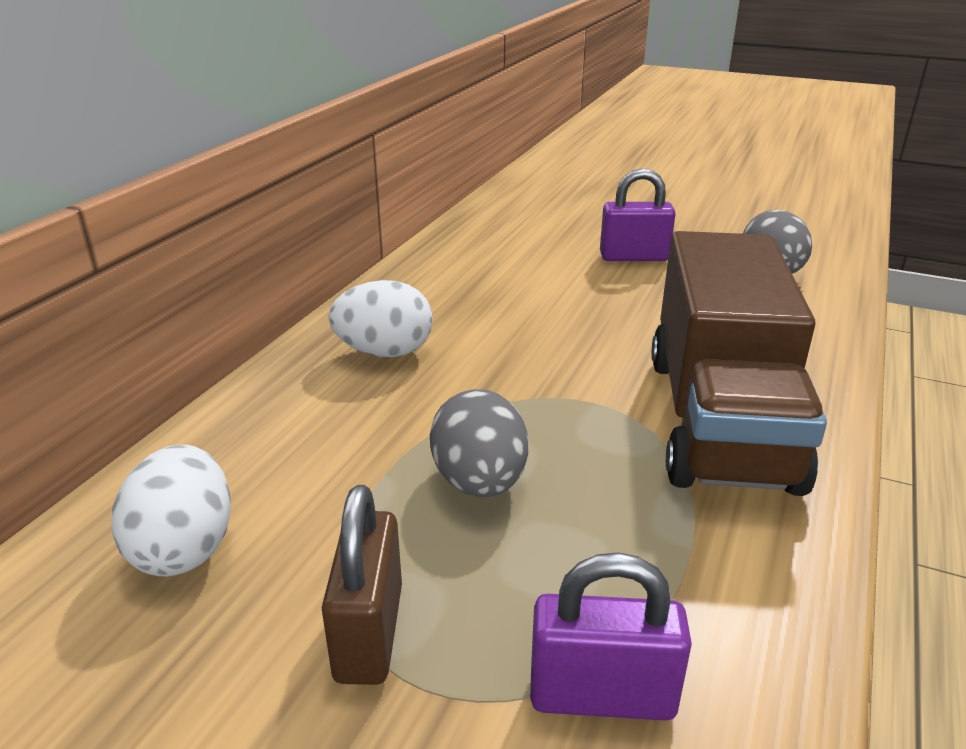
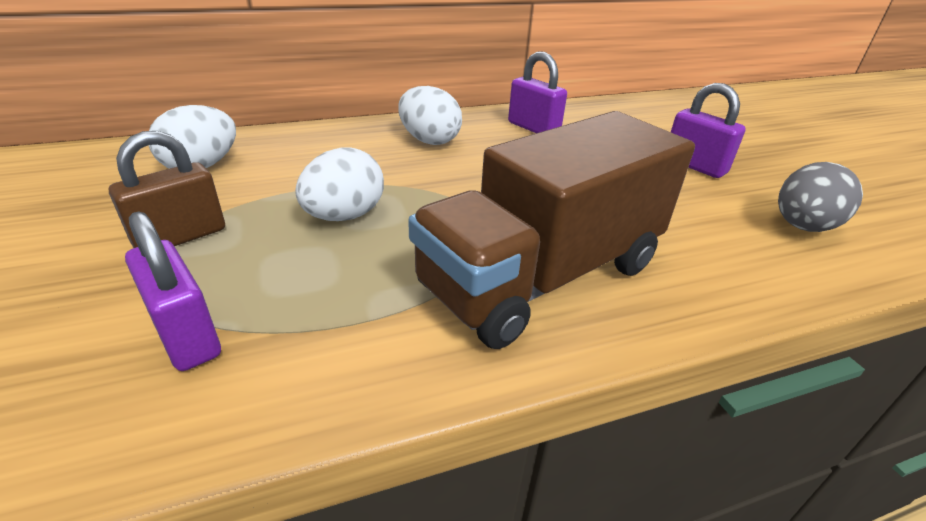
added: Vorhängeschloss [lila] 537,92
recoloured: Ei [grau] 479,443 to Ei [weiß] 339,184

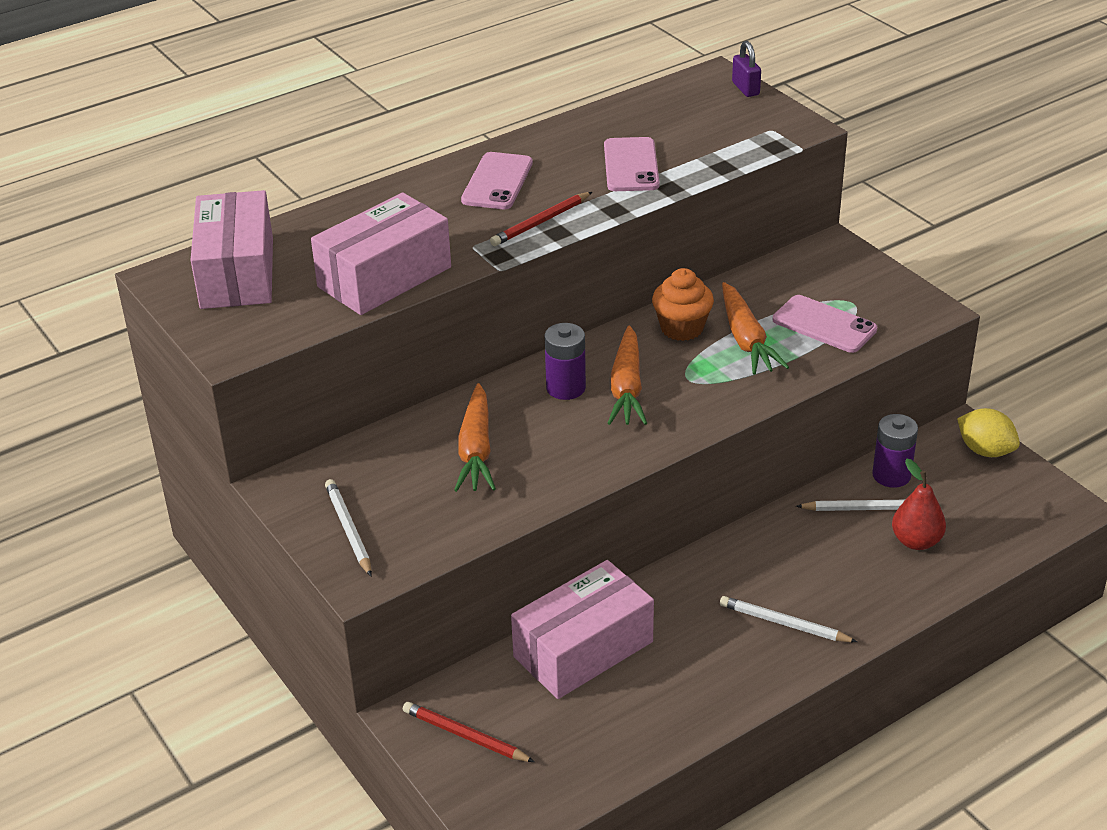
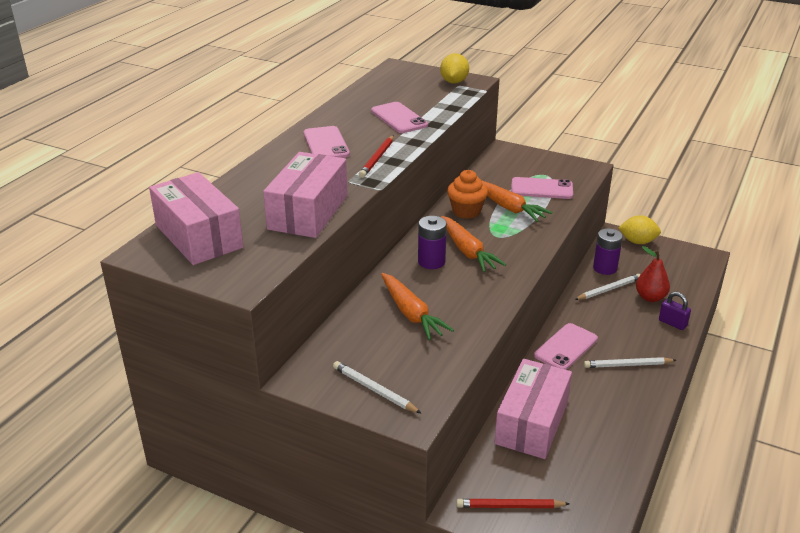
added: Zitrone [gelb] 454,68; Handy [rosa] 566,346
moved: Vorhängeschloss [lila] 746,69 to 675,311

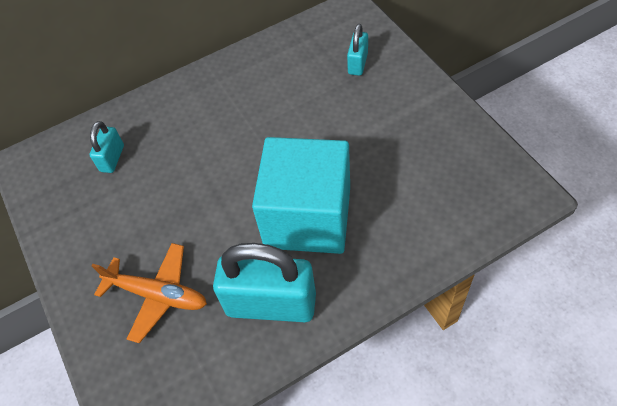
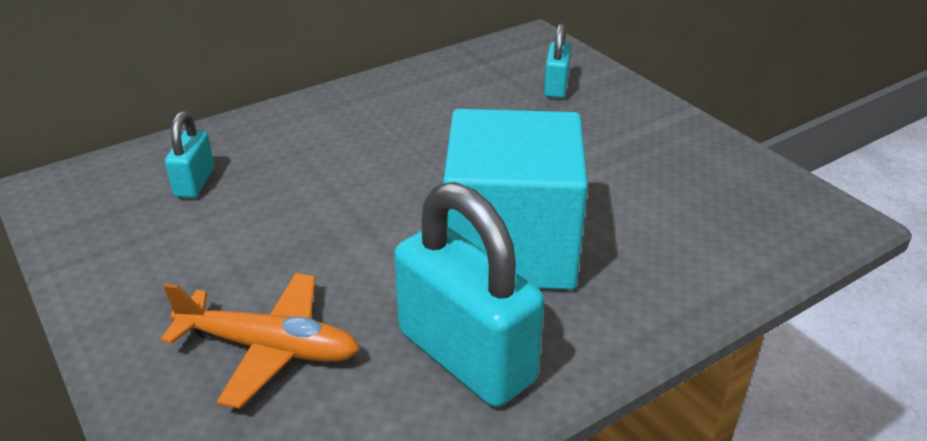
turned: Vorhängeschloss [türkis] 264,282 = 469,294 45 degrees clockwise

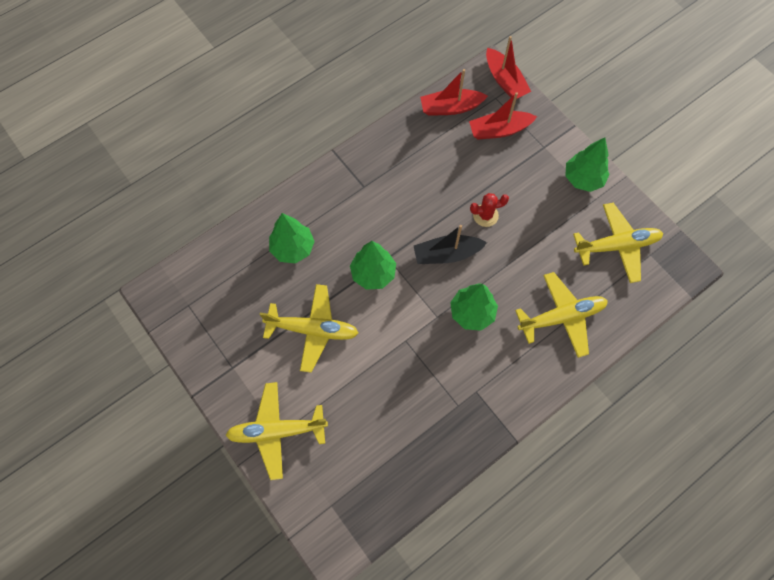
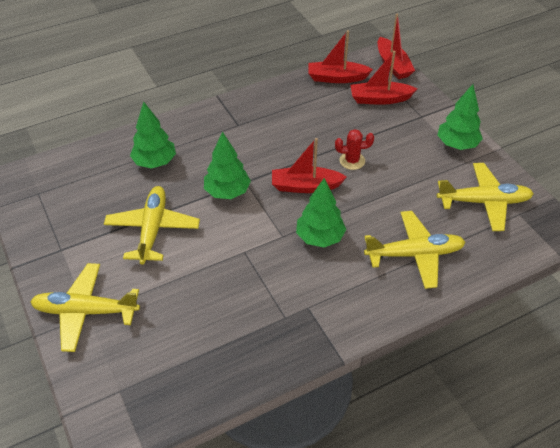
recoloured: Boot [schwarz] 450,244 to Boot [rot] 309,165
turned: Flugzeug [gelb] 309,328 = 152,225 105 degrees counterclockwise

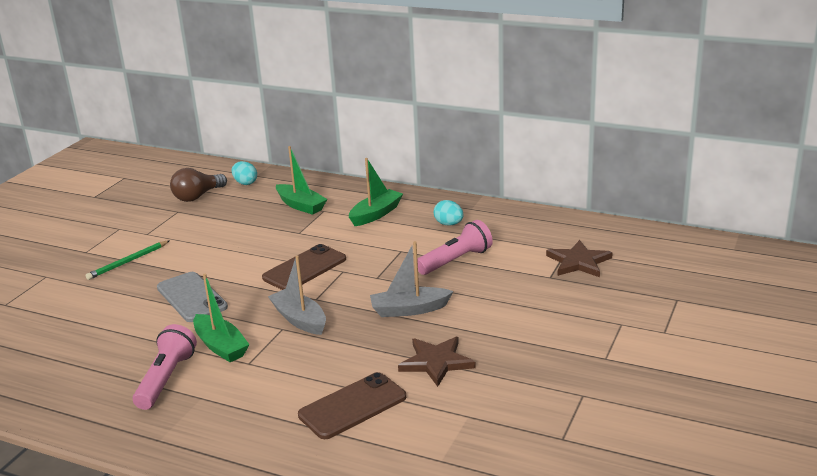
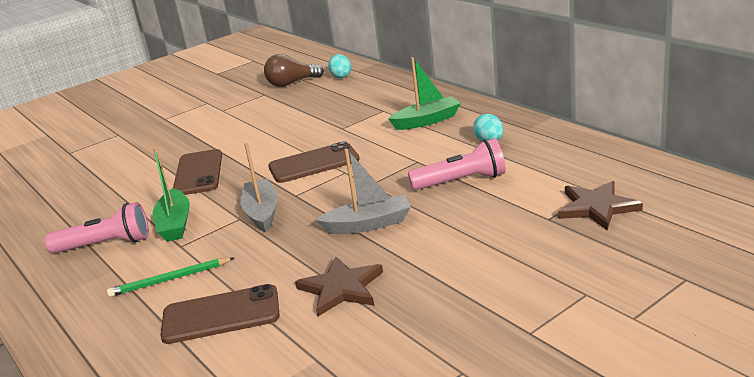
removed: Boot [grün] 301,180
moved: Bleistift [grün] 127,260 to 170,277
recoloured: Handy [grau] 192,297 to Handy [braun] 197,172
turned: Taschenlampe [rosa] 165,367 = 97,227 45 degrees clockwise; Boot [grau] 411,279 = 363,191 150 degrees clockwise

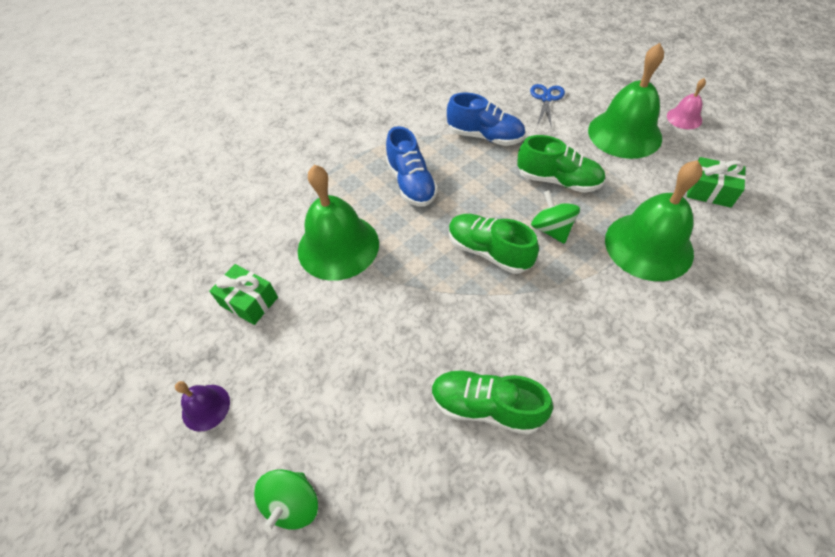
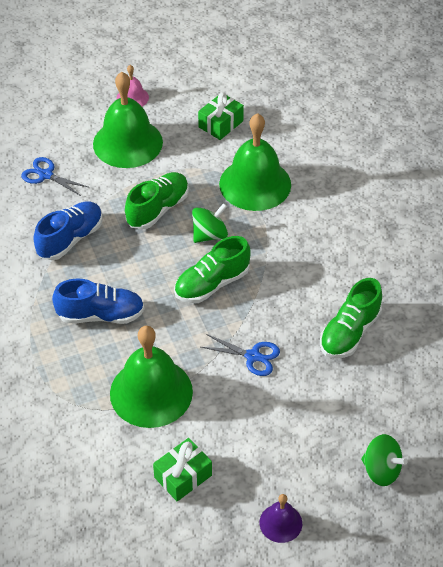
added: Schere [blau] 240,355
turned: Kreisel [grün] 555,217 = 210,223 150 degrees clockwise

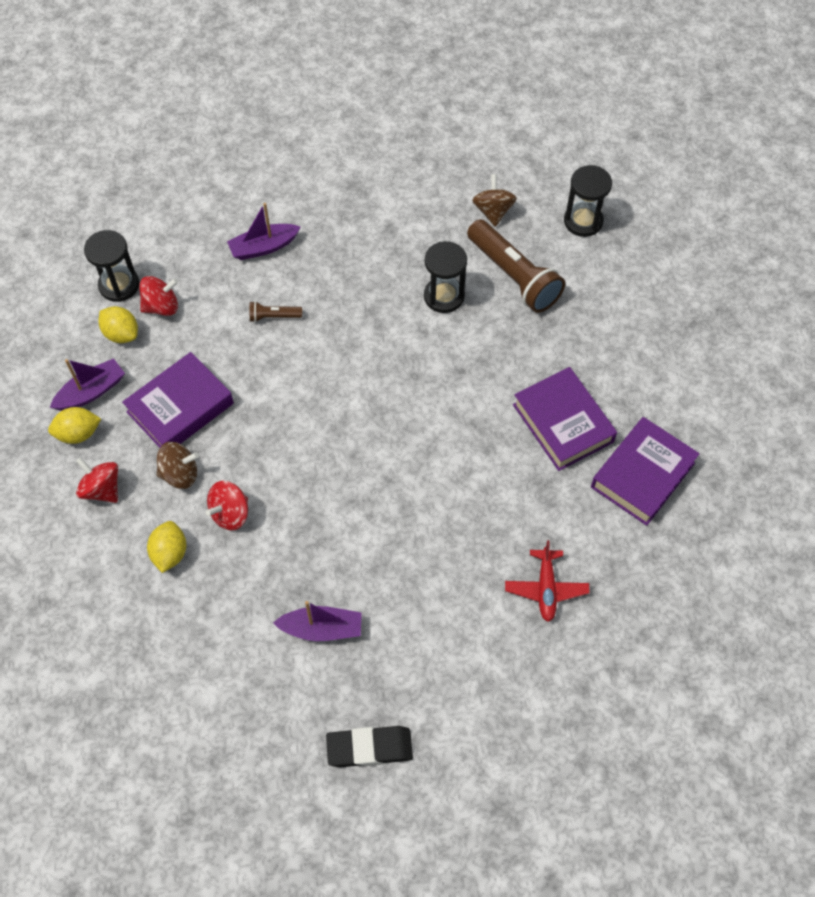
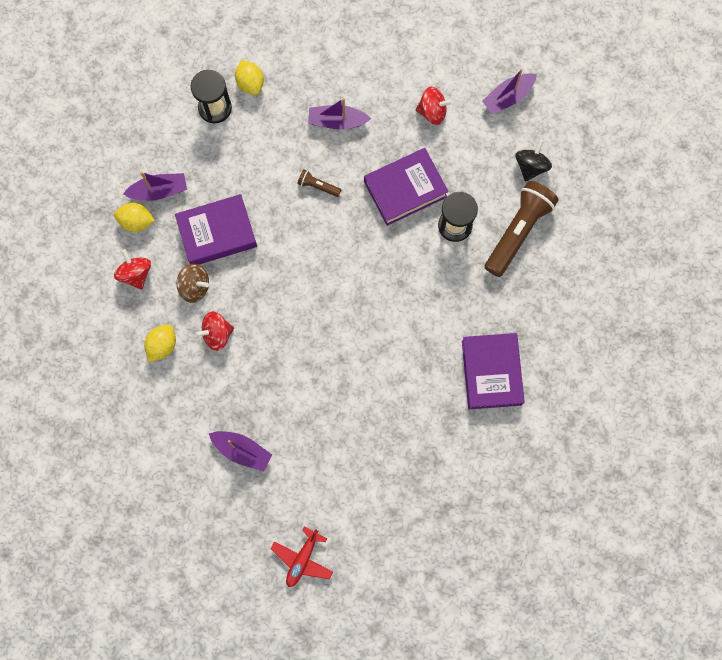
removed: Radiergummi [schwarz] 369,746; Sanduhr [schwarz] 588,201
added: Boot [lila] 509,91
moved: Zitrone [gelb] 118,324 to 249,77; Flugzeug [rot] 547,581 to 302,557; Buch [lila] 645,471 to 406,187; Kreisel [rot] 158,296 to 434,106
recoloured: Kreisel [braun] 494,200 to Kreisel [schwarz] 533,161
turned: Taschenlampe [braun] 516,266 = 522,229 135 degrees counterclockwise

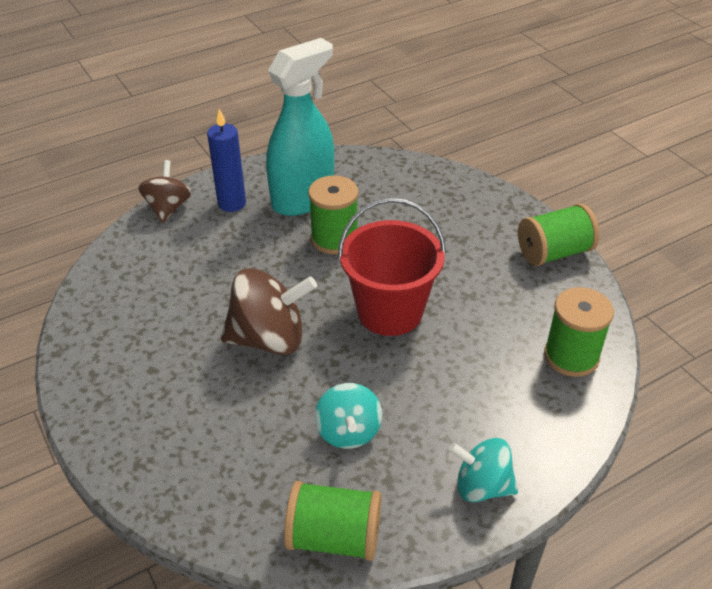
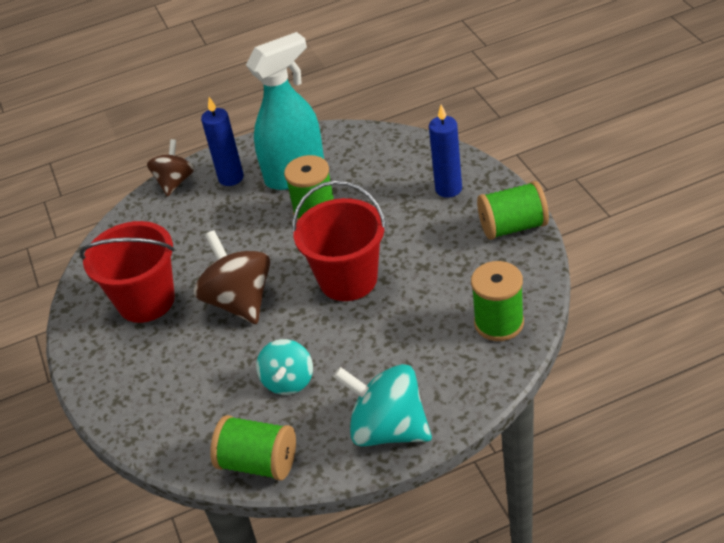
added: Eimer [rot] 127,272; Kerze [blau] 445,151
turned: Kreisel [braun] 269,311 = 232,277 120 degrees counterclockwise
resized: Kreisel [türkis] 483,470 = 382,405 x1.57

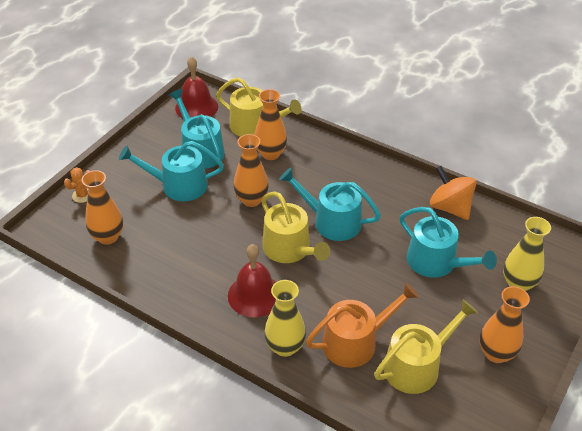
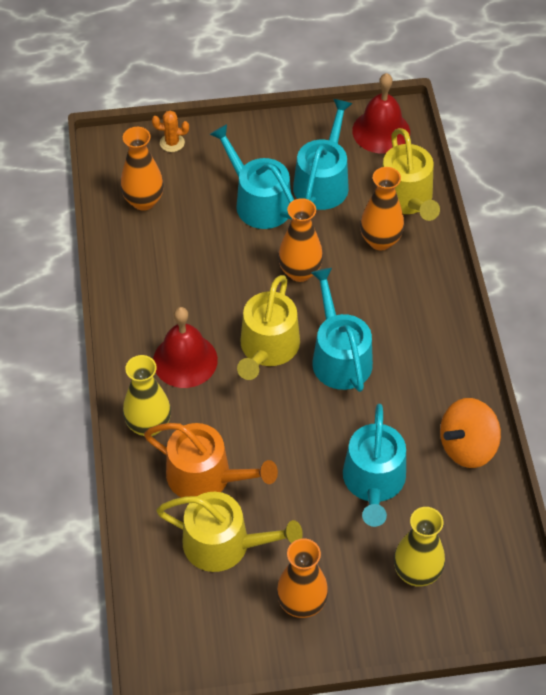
turned: Kreisel [orange] 453,193 = 470,433 135 degrees counterclockwise

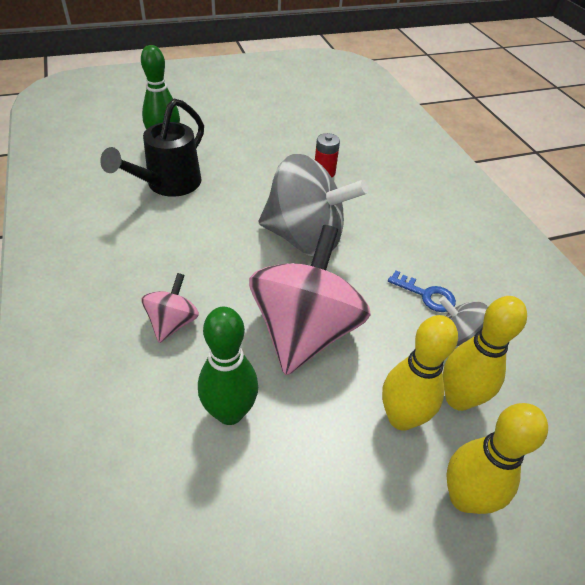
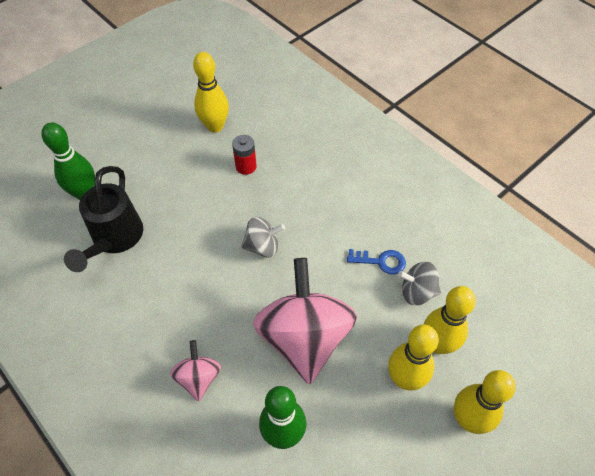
added: Bowlingkegel [gelb] 211,92
resized: Kreisel [grau] 313,205 = 263,237 x0.48

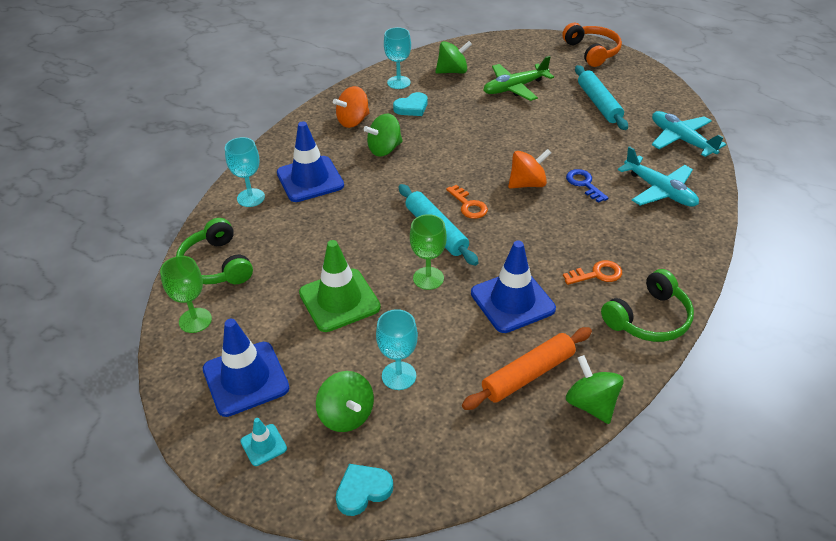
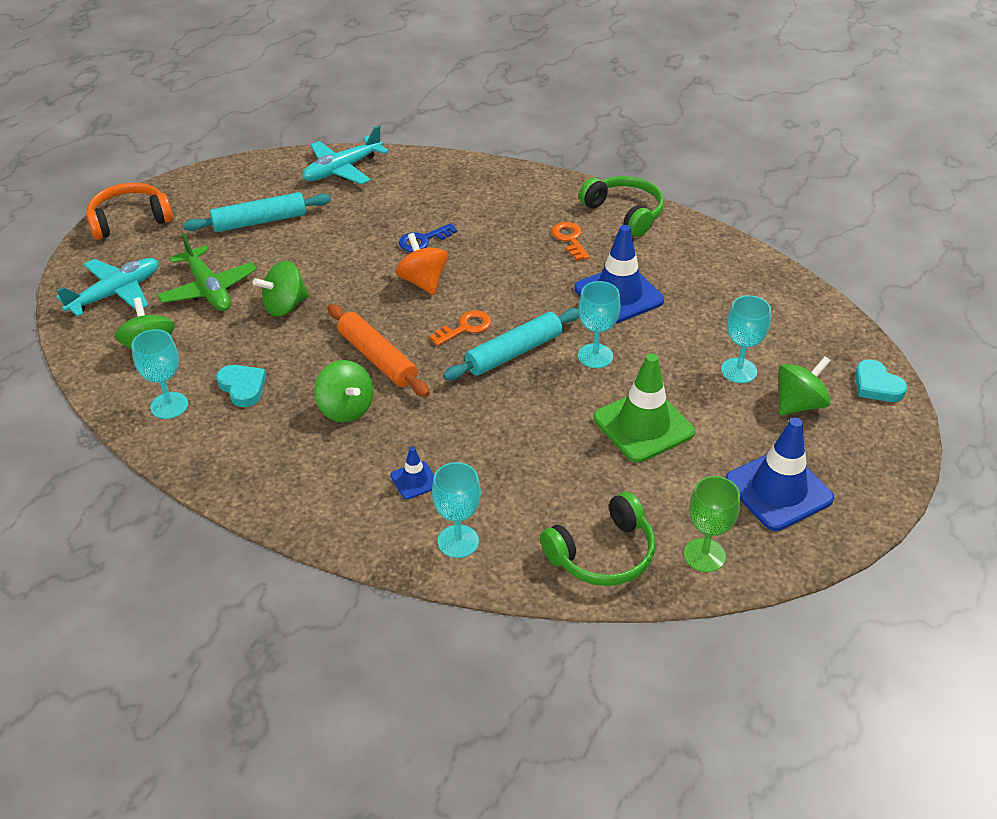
removed: Leitkegel [türkis] 263,442; Kreisel [orange] 351,107
moved: Flugzeug [türkis] 658,176 to 107,287; Kreisel [grün] 595,389 to 281,289; Nudelholz [orange] 527,368 to 378,350
recoloured: Kelch [grün] 428,252 to Kelch [türkis] 599,324
resized: Leitkegel [blau] 310,161 = 412,473 x0.48

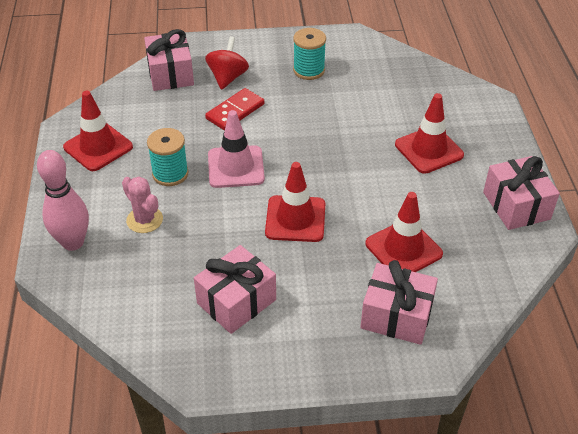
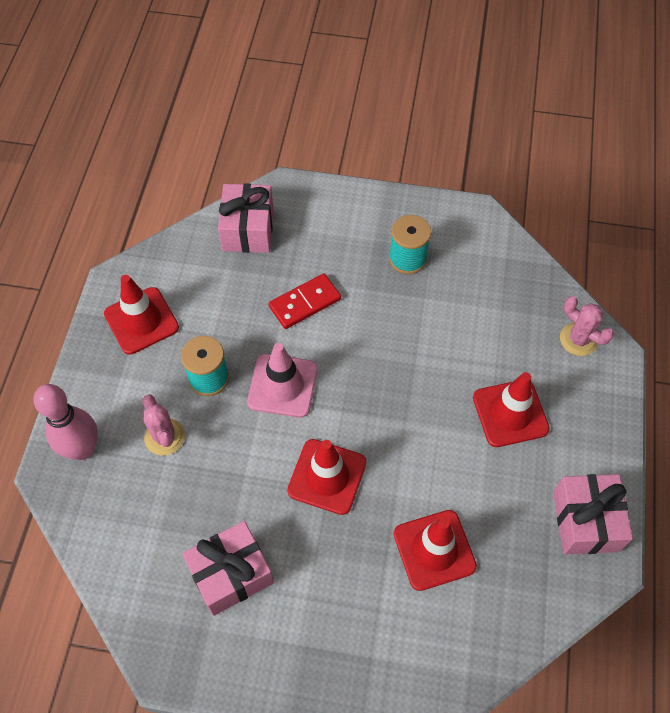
removed: Kreisel [rot] 227,63; Geschenk [rosa] 399,302
added: Kaktus [rosa] 587,326

